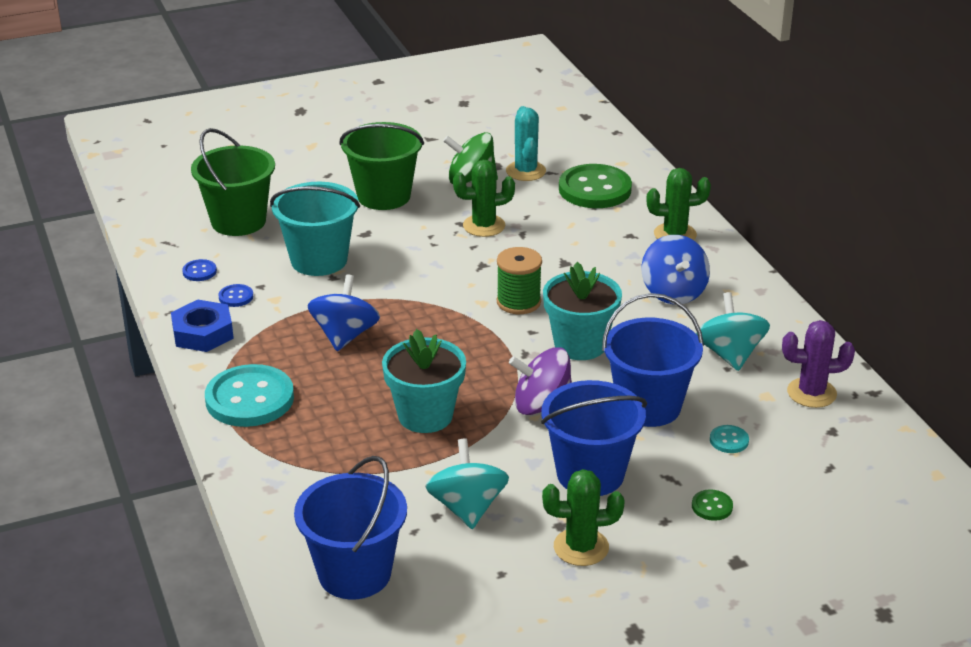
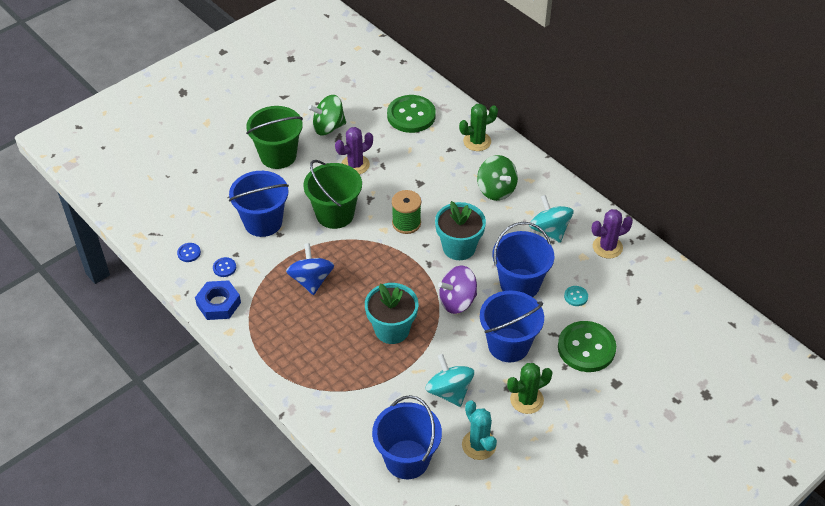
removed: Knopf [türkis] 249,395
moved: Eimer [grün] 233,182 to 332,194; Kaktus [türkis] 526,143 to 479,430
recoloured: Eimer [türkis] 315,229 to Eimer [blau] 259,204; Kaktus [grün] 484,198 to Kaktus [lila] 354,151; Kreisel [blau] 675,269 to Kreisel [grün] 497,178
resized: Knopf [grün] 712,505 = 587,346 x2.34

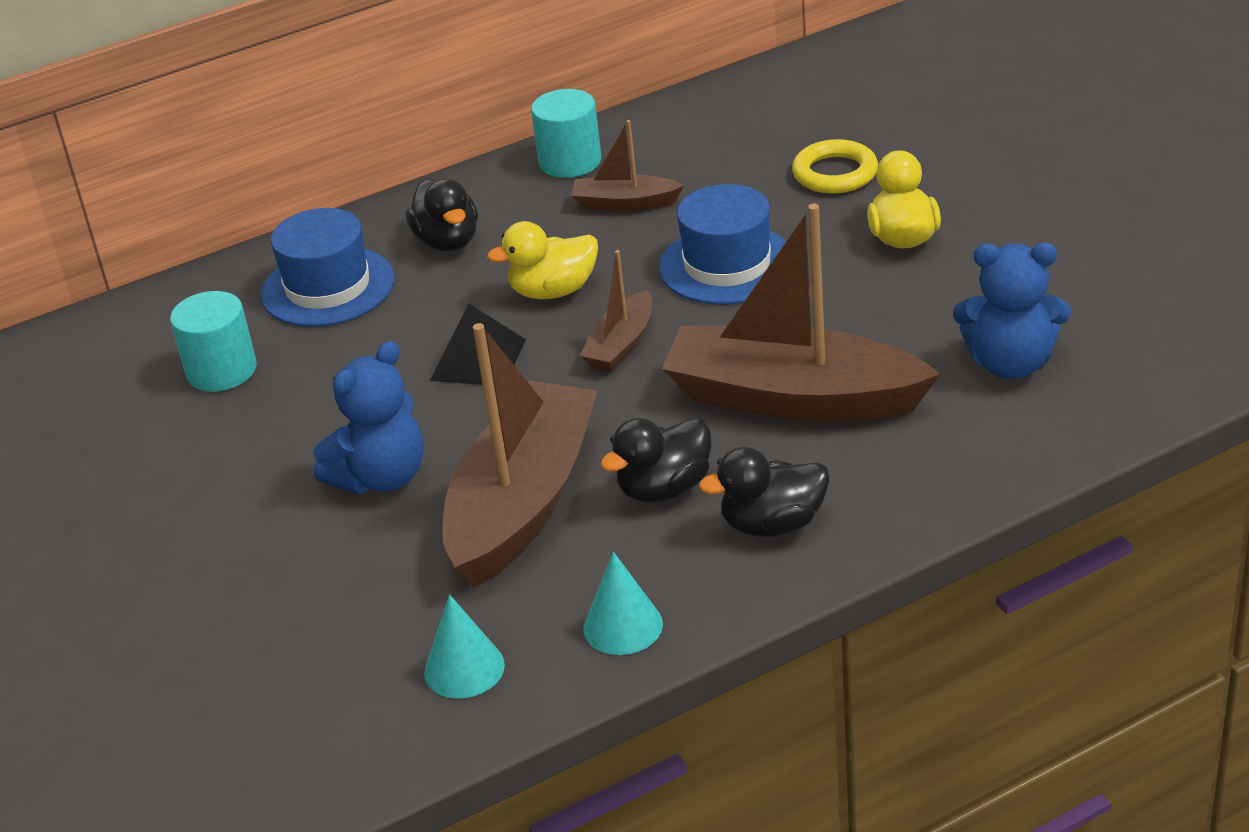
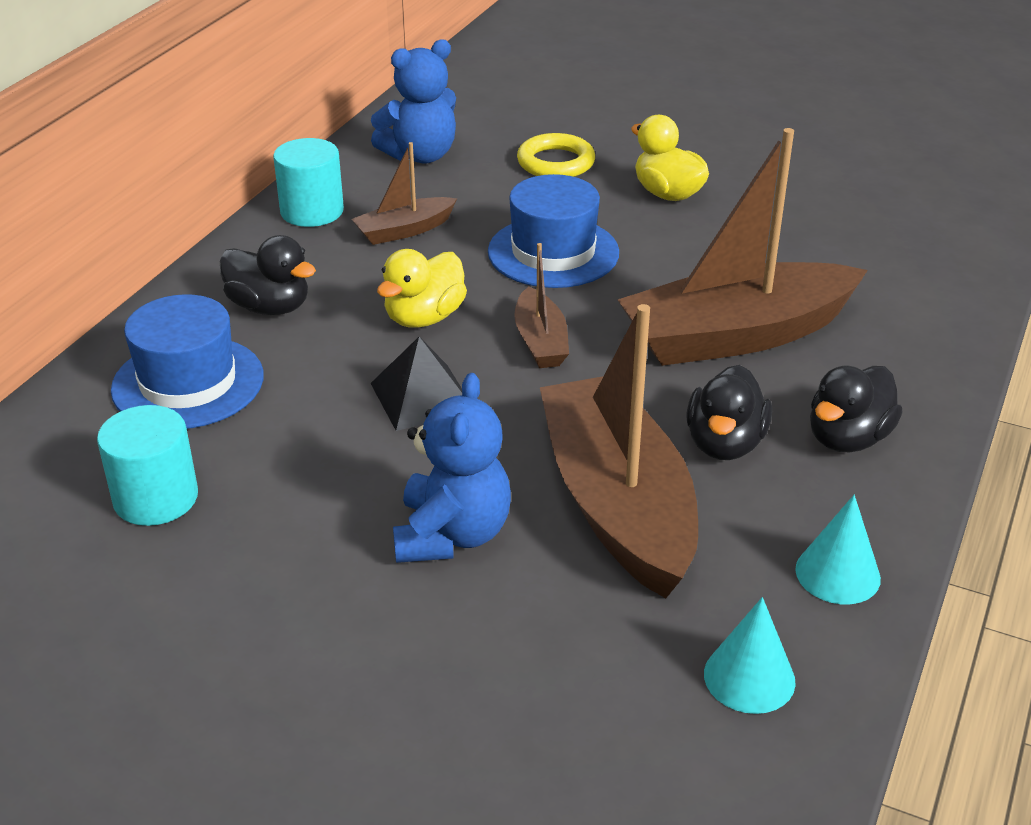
moved: Teddybär [blau] 1012,311 to 413,101

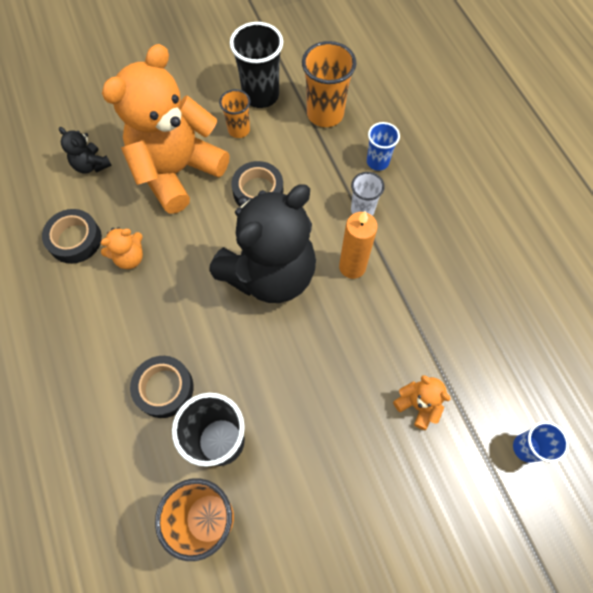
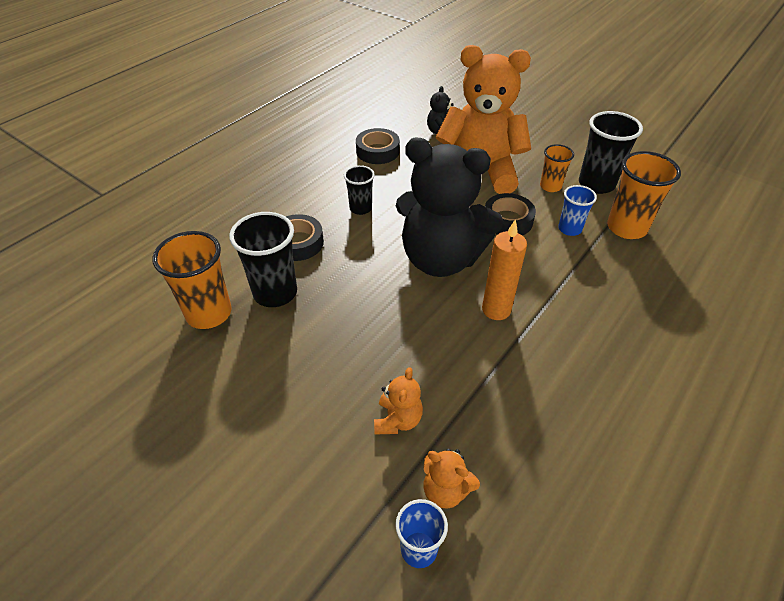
removed: Becher [weiß] 368,194
added: Becher [schwarz] 359,190
moved: Teddybär [orange] 121,248 to 451,479; Becher [blau] 383,146 to 577,210

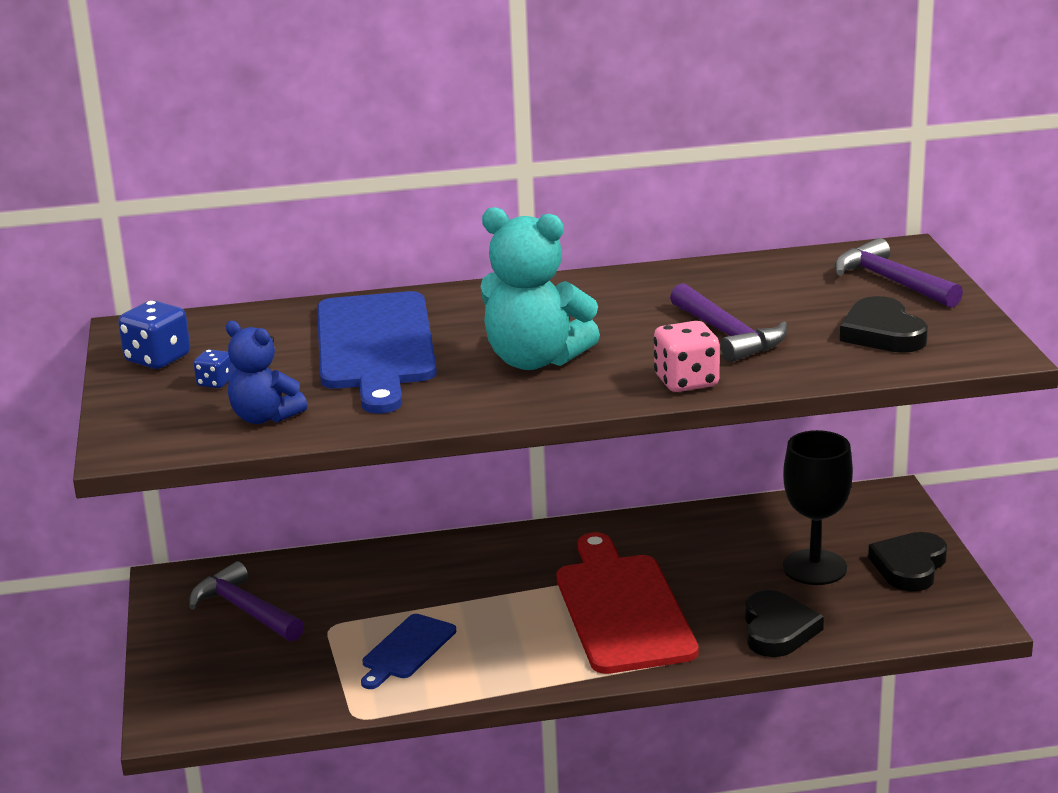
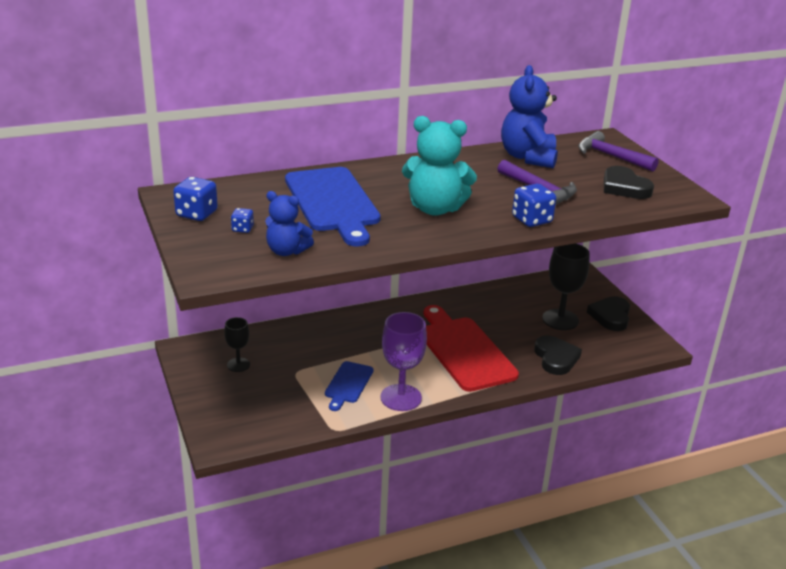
added: Kelch [lila] 403,361; Teddybär [blau] 529,116
replaced: Hammer [lila] 246,601 to Kelch [schwarz] 237,344
recoloured: Spielwürfel [rosa] 687,356 to Spielwürfel [blau] 534,205

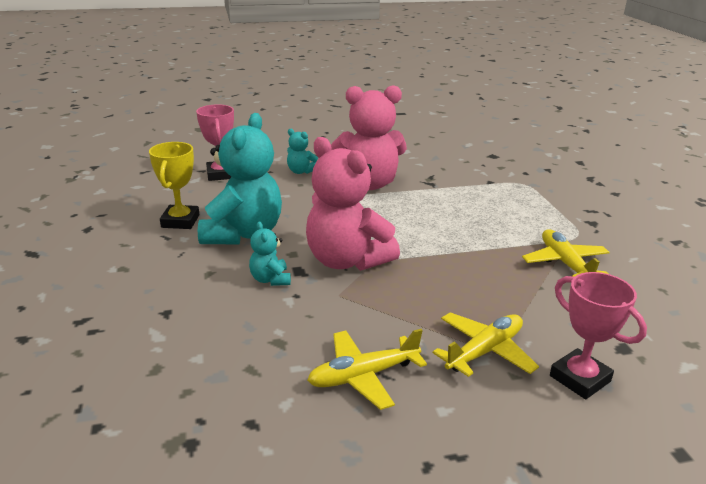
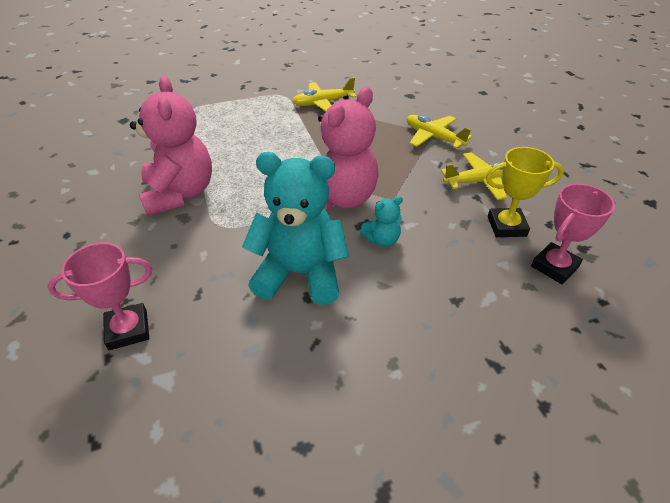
removed: Teddybär [türkis] 302,151
moved: Pokal [gelb] 174,185 to 525,192; Pokal [rosa] 598,335 to 573,234
turned: Flugzeug [gelb] 367,369 = 474,176 75 degrees counterclockwise

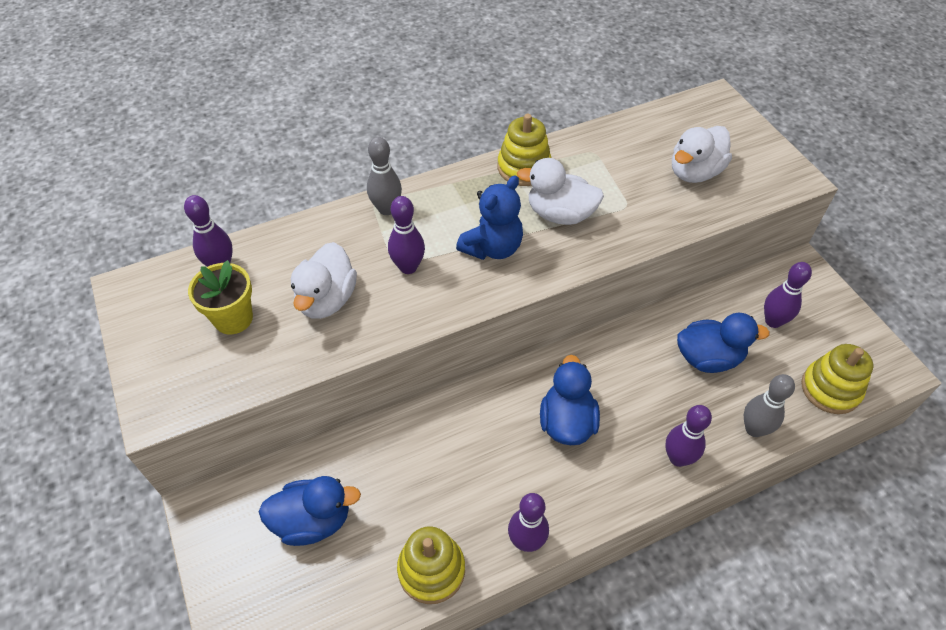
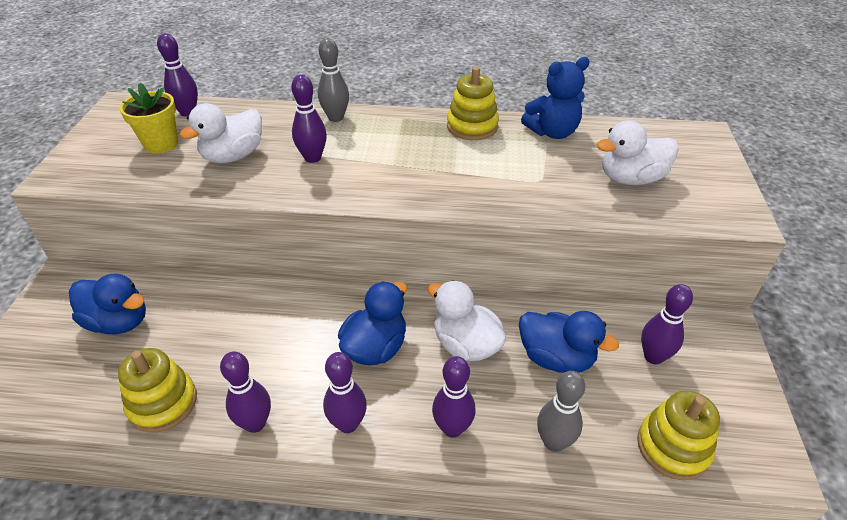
added: Bowlingkegel [lila] 345,392
moved: Ente [weiß] 560,191 to 467,320; Teddybär [blau] 489,217 to 555,98

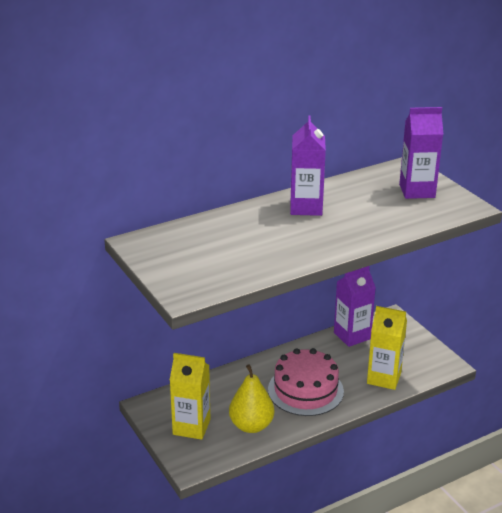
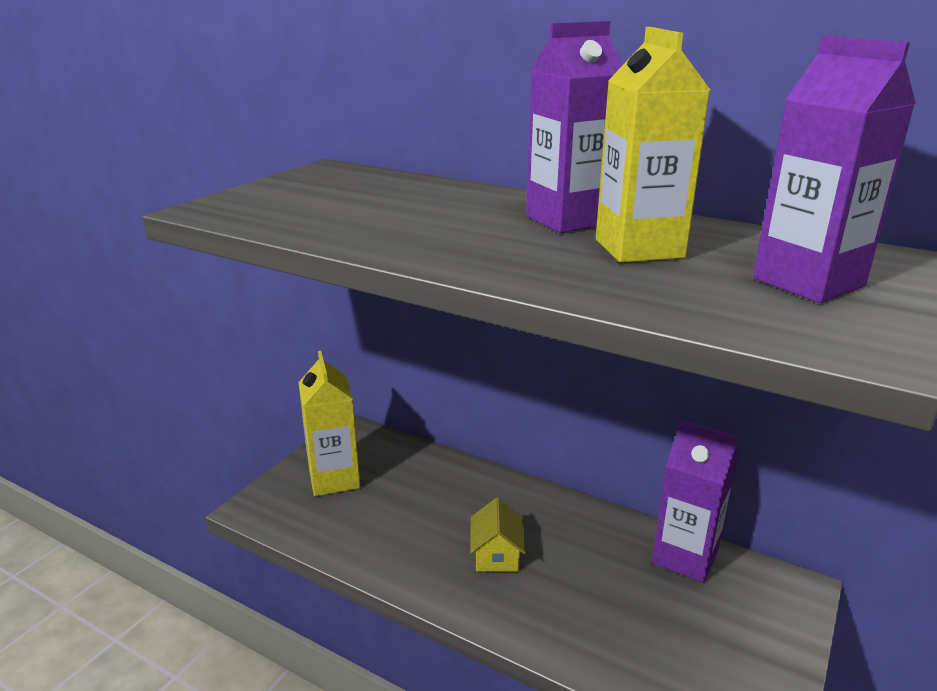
removed: Birne [gelb] 251,398
moved: Getränkekarton [gelb] 387,348 to 653,145
replaced: Kuchen [rosa] 306,382 to Haus [gelb] 498,535

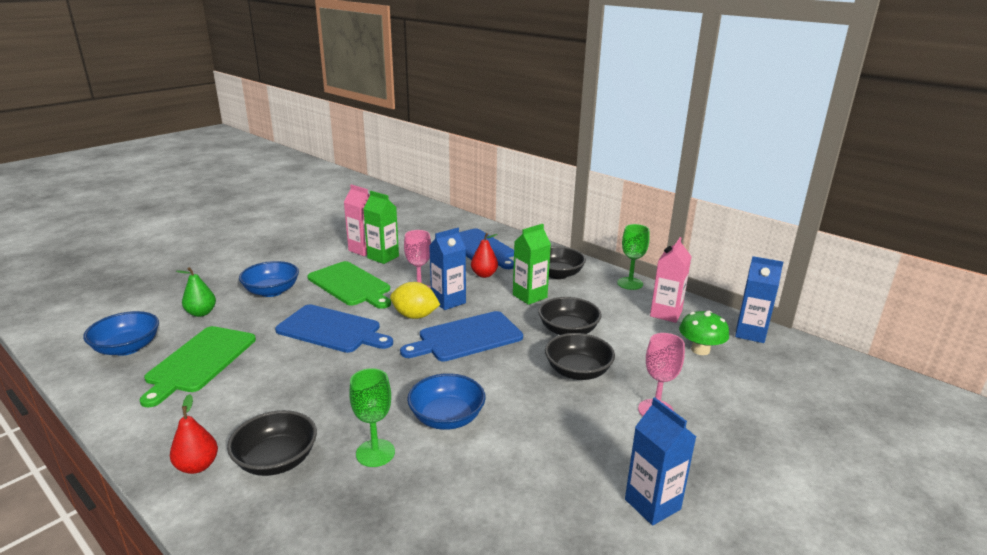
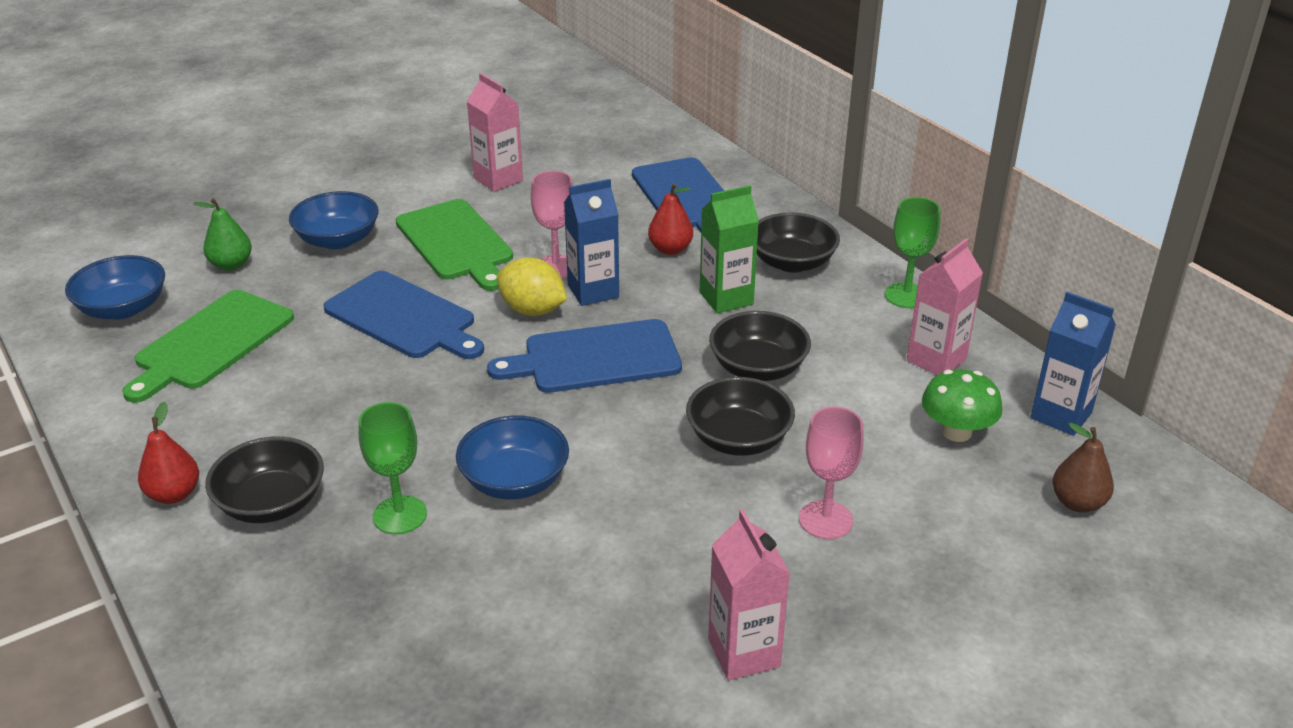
removed: Getränkekarton [grün] 381,227
added: Birne [braun] 1083,468
recoloured: Getränkekarton [blau] 660,461 to Getränkekarton [rosa] 749,594

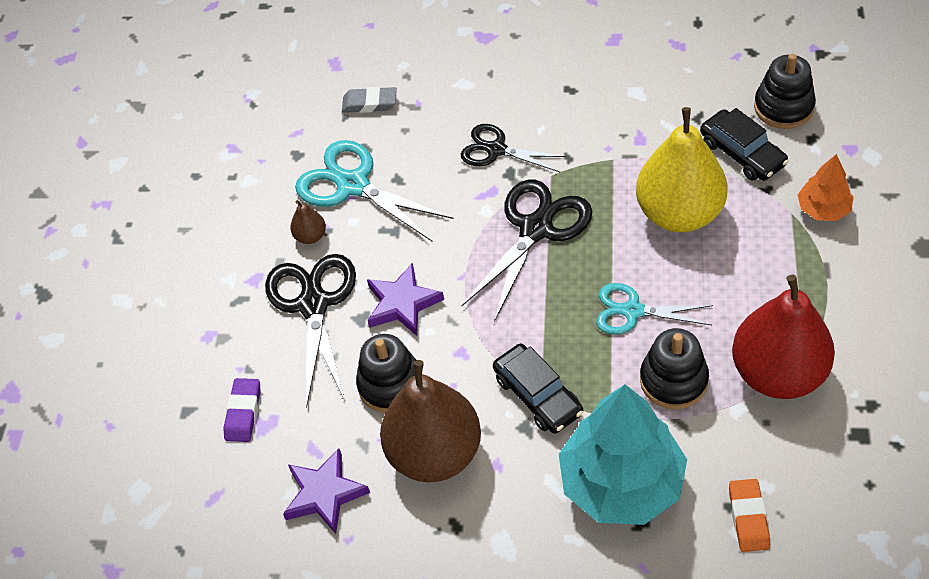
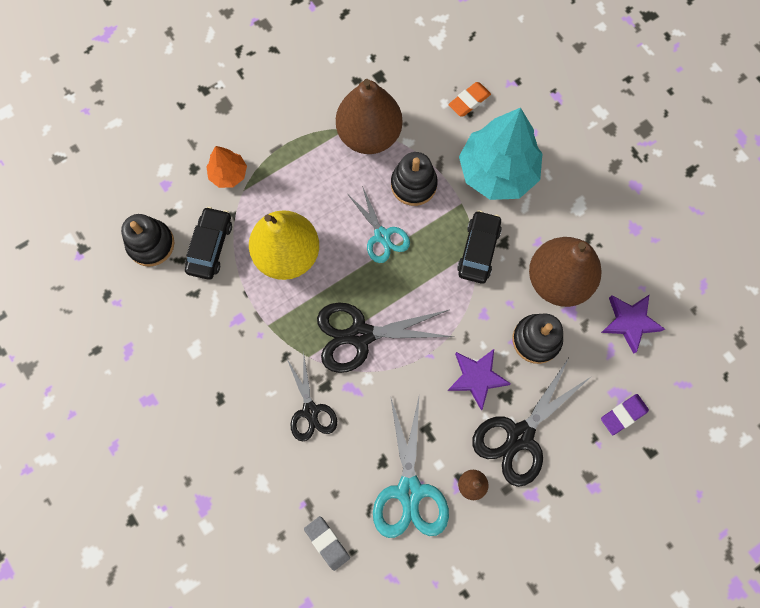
recoloured: Birne [rot] 783,336 to Birne [braun] 369,116

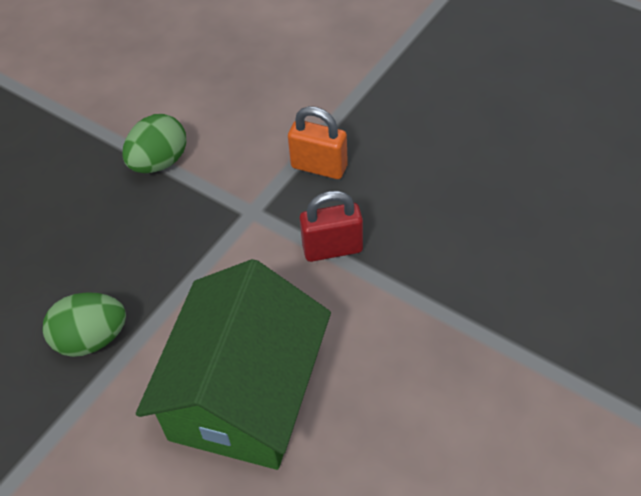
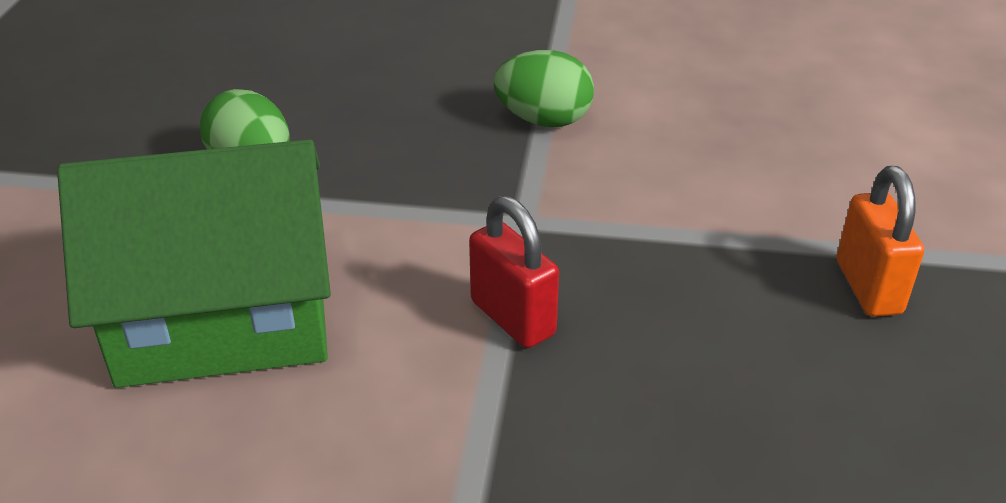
moved: Vorhängeschloss [orange] 318,142 to 880,241

